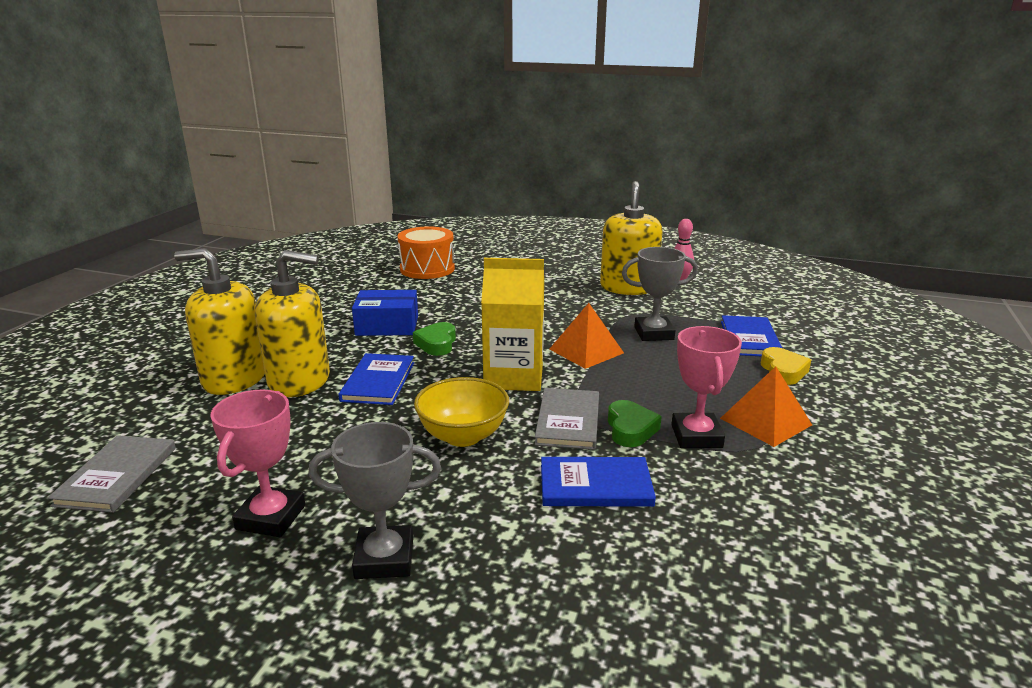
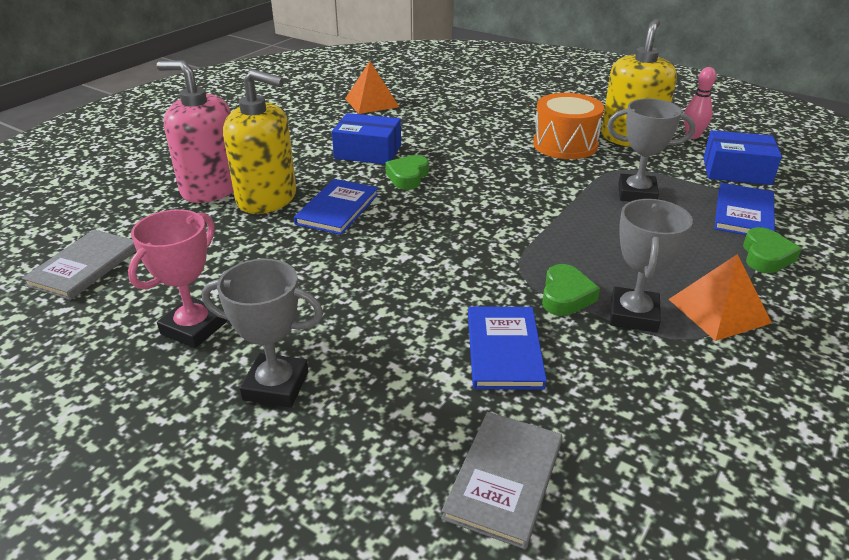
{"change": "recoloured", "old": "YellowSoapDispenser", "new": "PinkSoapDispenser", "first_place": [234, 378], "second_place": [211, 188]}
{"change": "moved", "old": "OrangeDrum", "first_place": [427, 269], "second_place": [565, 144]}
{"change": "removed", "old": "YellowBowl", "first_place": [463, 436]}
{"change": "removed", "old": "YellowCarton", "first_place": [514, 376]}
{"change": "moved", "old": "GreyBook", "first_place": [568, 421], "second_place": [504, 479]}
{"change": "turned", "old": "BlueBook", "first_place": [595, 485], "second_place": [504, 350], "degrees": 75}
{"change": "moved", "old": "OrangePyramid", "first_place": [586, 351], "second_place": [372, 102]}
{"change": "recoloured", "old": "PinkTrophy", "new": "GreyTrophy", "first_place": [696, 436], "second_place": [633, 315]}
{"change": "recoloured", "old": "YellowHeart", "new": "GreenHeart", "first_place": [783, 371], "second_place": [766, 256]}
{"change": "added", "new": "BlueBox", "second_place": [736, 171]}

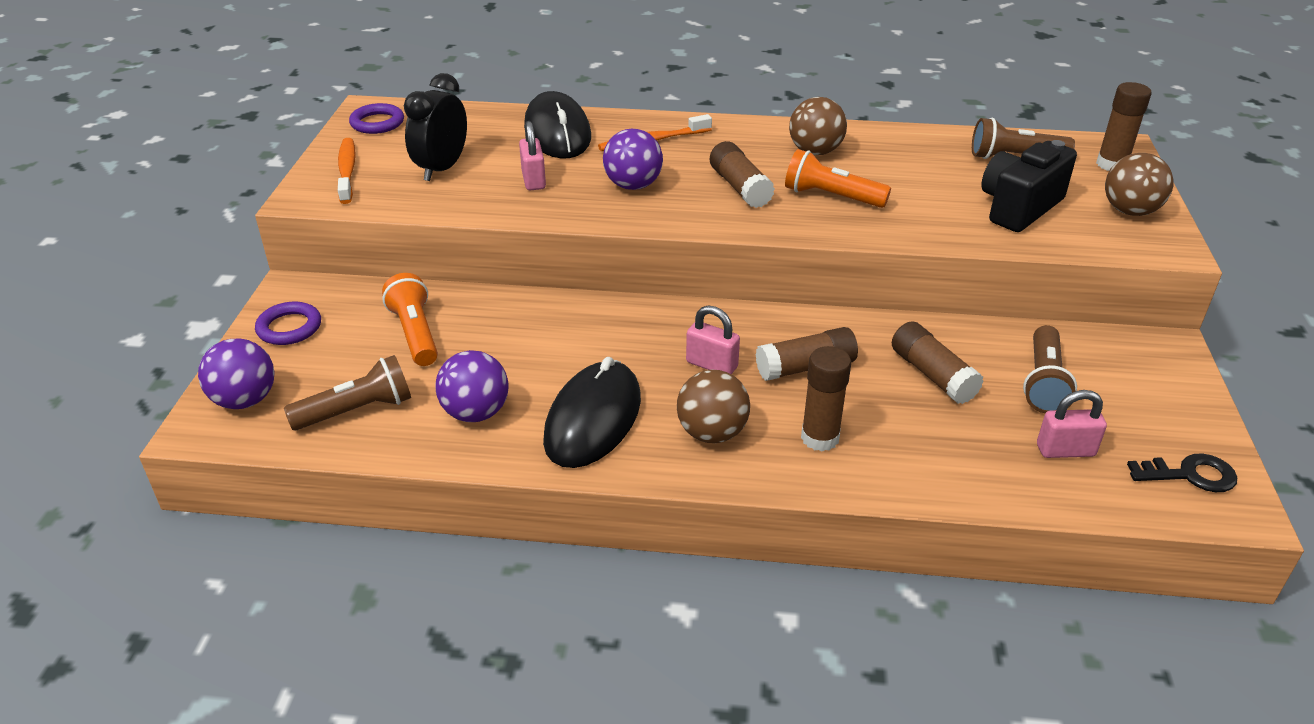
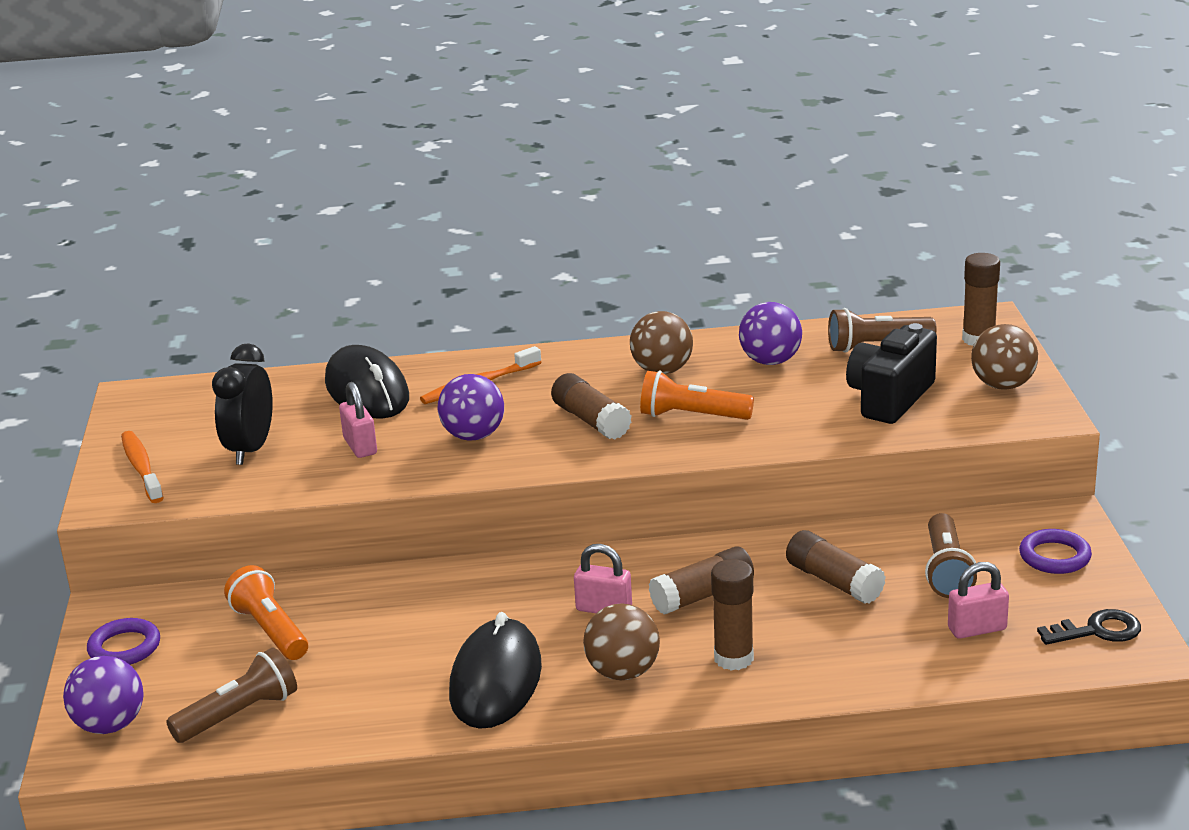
{"change": "moved", "old": "PurpleRing", "first_place": [377, 123], "second_place": [1054, 556]}
{"change": "moved", "old": "PurpleBall", "first_place": [476, 413], "second_place": [770, 361]}

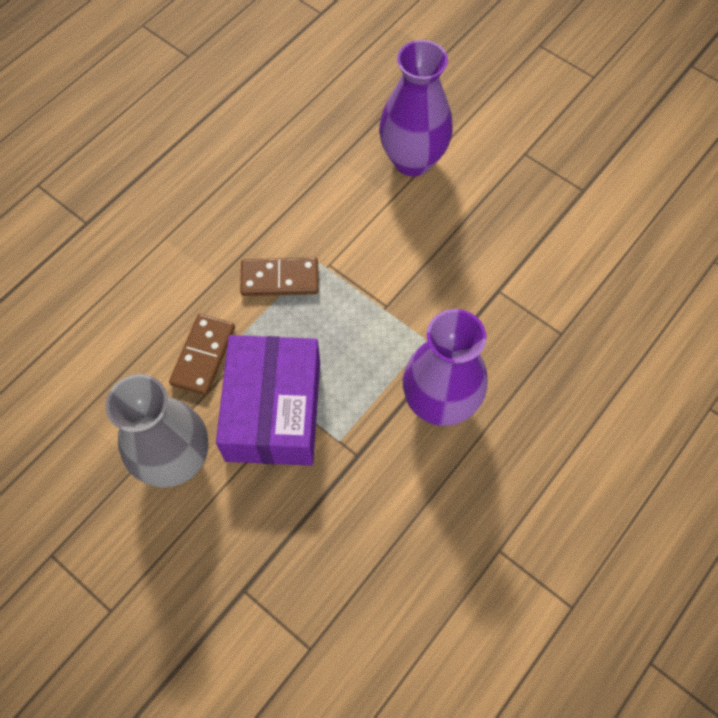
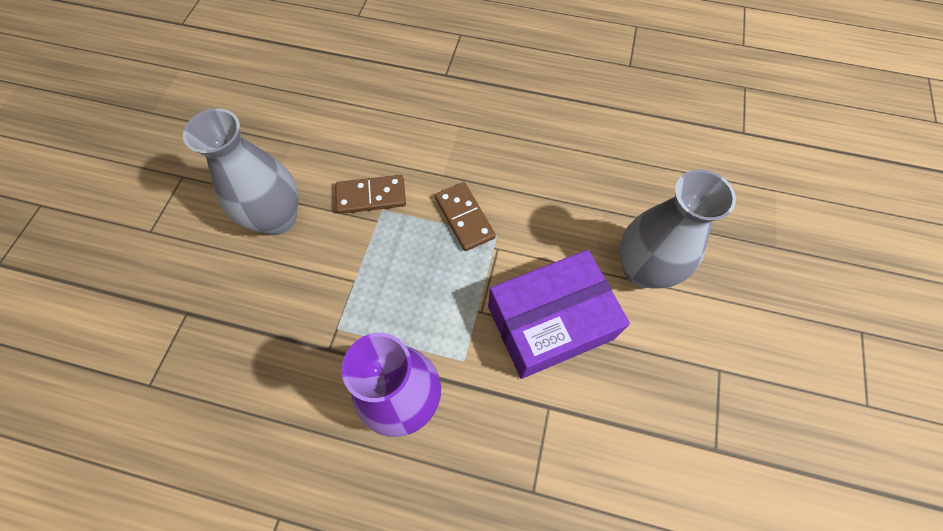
{"change": "moved", "old": "PurpleBox", "first_place": [273, 411], "second_place": [550, 322]}
{"change": "recoloured", "old": "PurpleVase", "new": "GreyVase", "first_place": [412, 160], "second_place": [642, 270]}

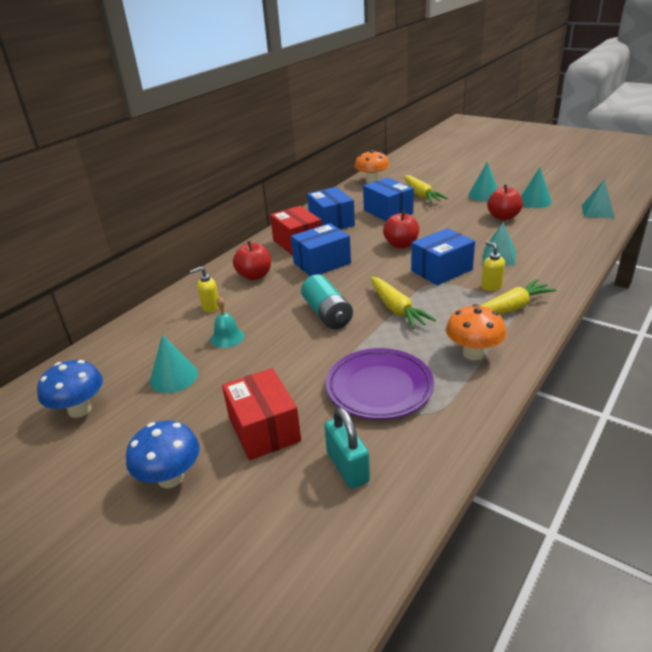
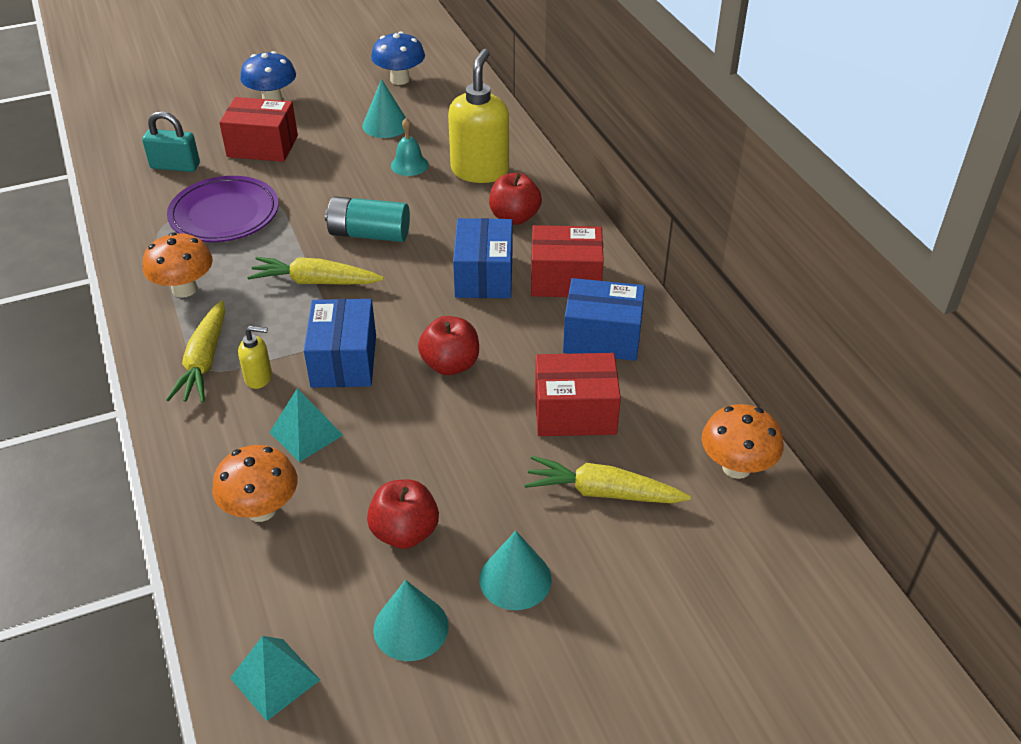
{"change": "resized", "old": "YellowSoapDispenser", "first_place": [210, 307], "second_place": [480, 171], "factor": 2.13}
{"change": "recoloured", "old": "BlueBox", "new": "RedBox", "first_place": [388, 212], "second_place": [575, 412]}
{"change": "added", "new": "OrangeMushroom", "second_place": [261, 509]}

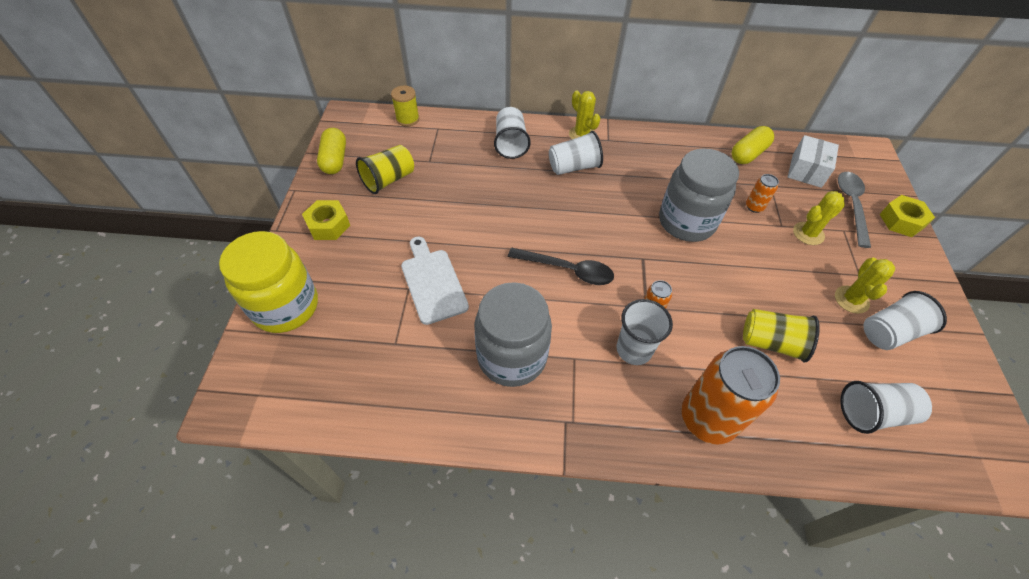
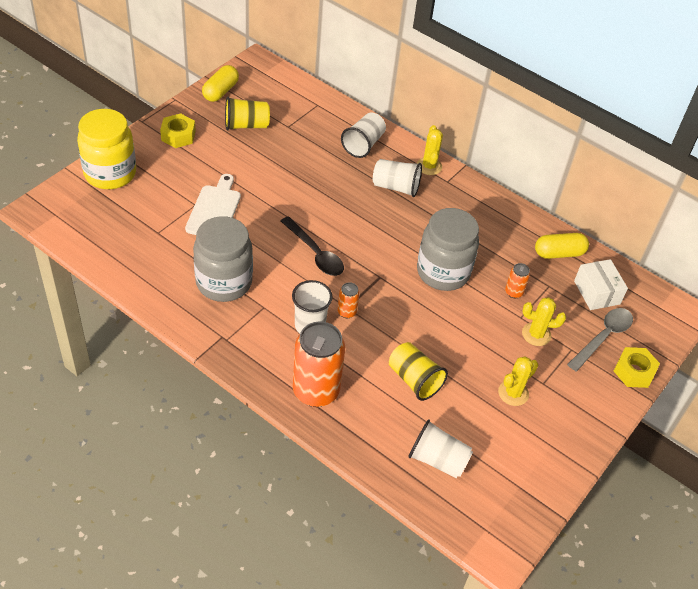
{"change": "removed", "old": "YellowSpool", "first_place": [407, 119]}
{"change": "turned", "old": "WhiteBox", "first_place": [806, 170], "second_place": [597, 292], "degrees": -75}
{"change": "removed", "old": "WhiteCup", "first_place": [889, 332]}

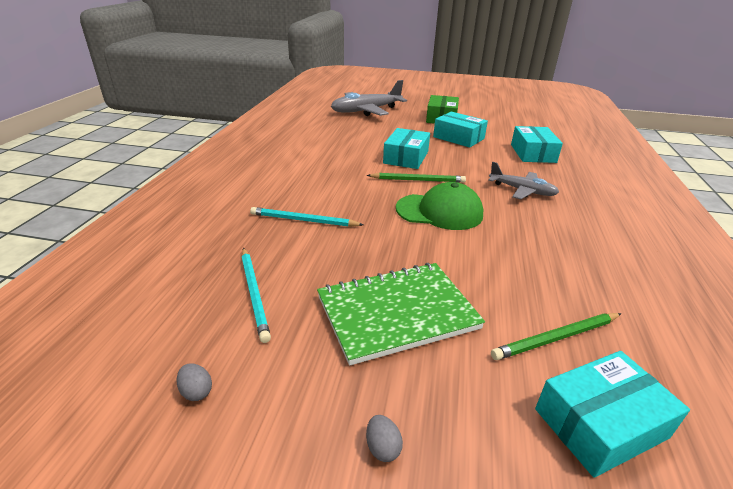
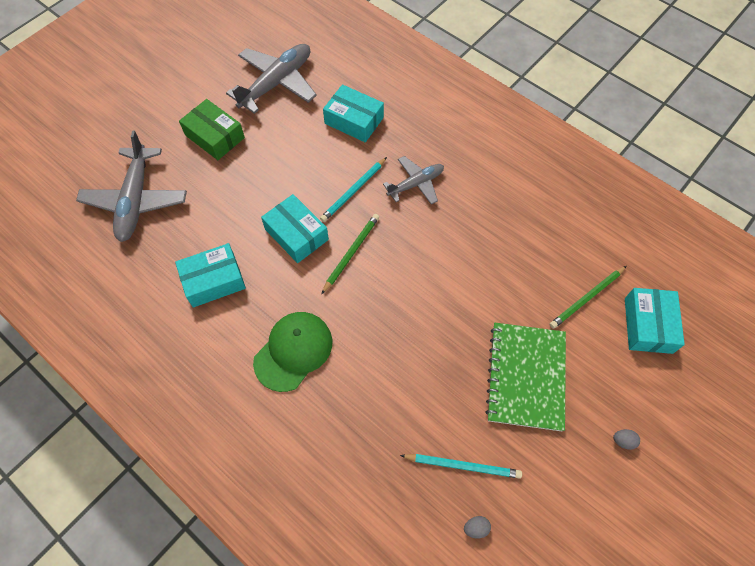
{"change": "moved", "old": "GreyEgg", "first_place": [196, 391], "second_place": [476, 528]}
{"change": "moved", "old": "TurquoisePencil", "first_place": [303, 220], "second_place": [353, 191]}
{"change": "moved", "old": "GreenCap", "first_place": [439, 211], "second_place": [293, 351]}
{"change": "moved", "old": "TurquoiseBox", "first_place": [458, 138], "second_place": [213, 280]}
{"change": "turned", "old": "GreenPencil", "first_place": [556, 338], "second_place": [587, 298], "degrees": 45}
{"change": "added", "new": "GreyPlane", "second_place": [277, 83]}

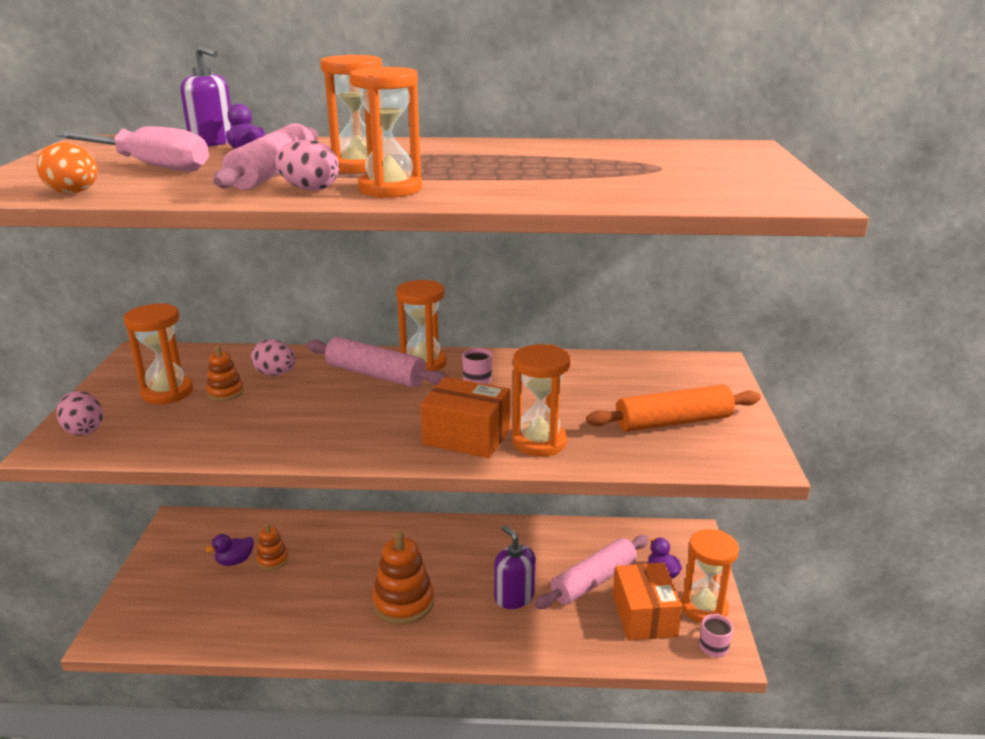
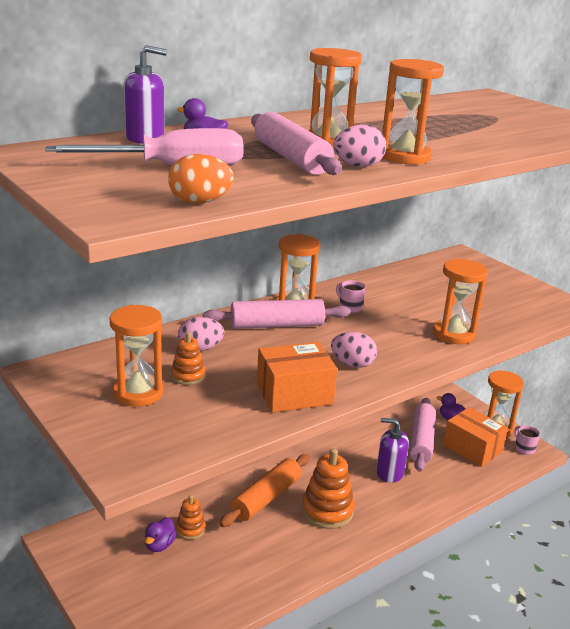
{"change": "moved", "old": "PinkEgg", "first_place": [84, 430], "second_place": [352, 364]}
{"change": "moved", "old": "OrangeBox", "first_place": [466, 436], "second_place": [294, 394]}
{"change": "moved", "old": "OrangeRollingPin", "first_place": [673, 422], "second_place": [266, 498]}

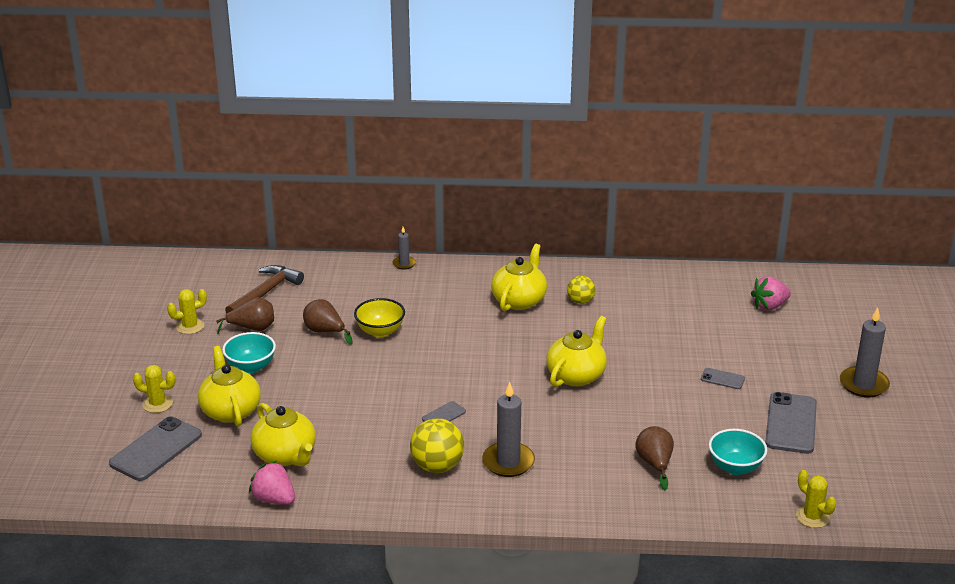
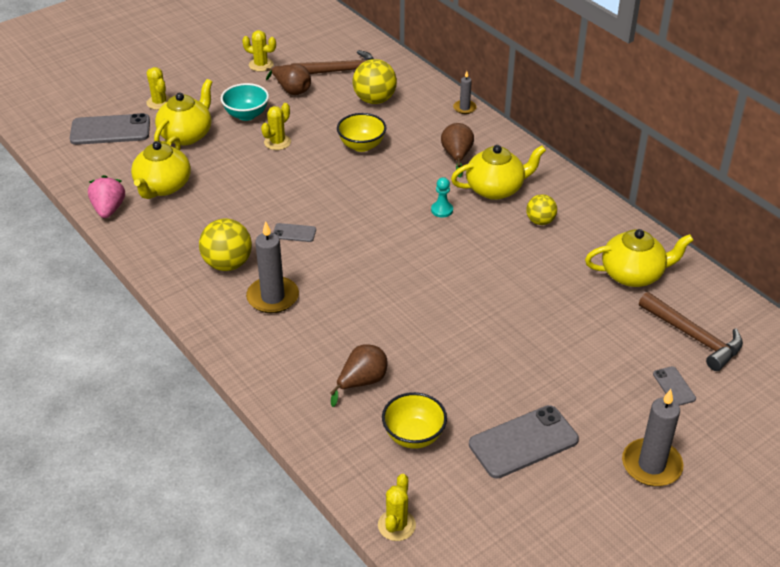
{"change": "moved", "old": "BrownPear", "first_place": [325, 332], "second_place": [457, 156]}
{"change": "moved", "old": "YellowTeapot", "first_place": [576, 375], "second_place": [633, 274]}
{"change": "moved", "old": "GreyPhone", "first_place": [722, 379], "second_place": [674, 386]}
{"change": "recoloured", "old": "TurquoiseBowl", "new": "YellowBowl", "first_place": [735, 467], "second_place": [414, 436]}
{"change": "replaced", "old": "PinkStrawberry", "new": "BrownHammer", "first_place": [769, 306], "second_place": [693, 337]}
{"change": "added", "new": "YellowCactus", "second_place": [277, 142]}
{"change": "added", "new": "YellowBall", "second_place": [374, 100]}
{"change": "added", "new": "TurquoisePawn", "second_place": [442, 210]}

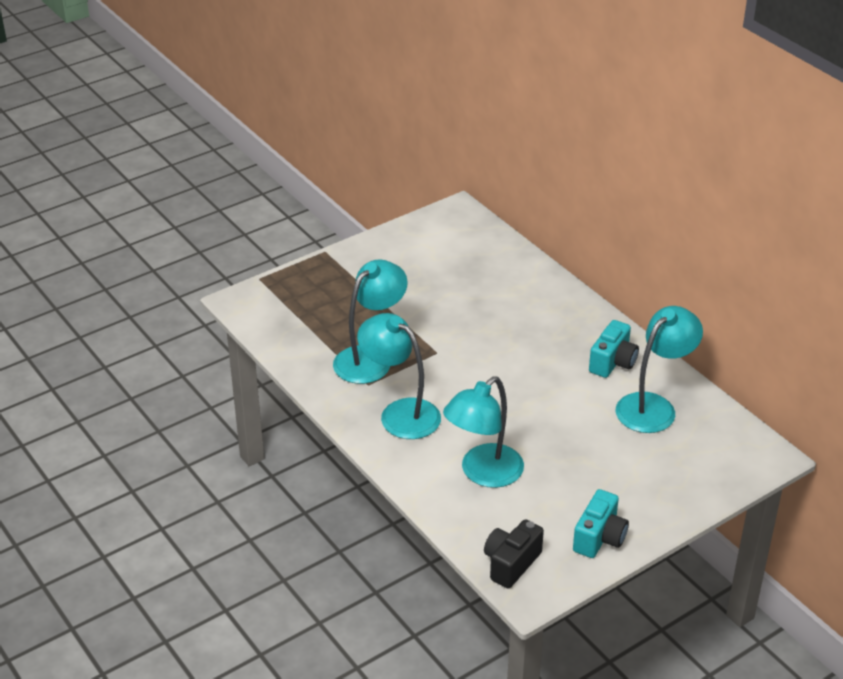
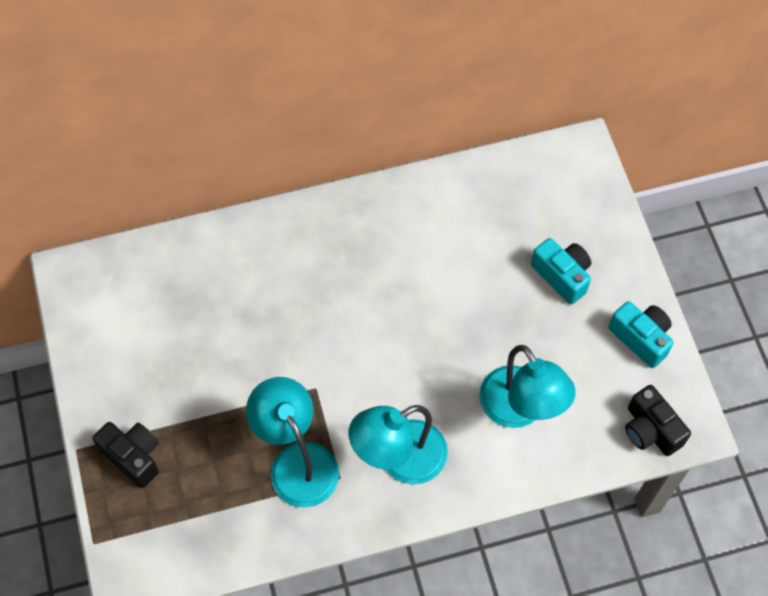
{"change": "moved", "old": "TurquoiseCamera", "first_place": [613, 362], "second_place": [562, 276]}
{"change": "removed", "old": "TurquoiseLamp", "first_place": [653, 406]}
{"change": "added", "new": "BlackCamera", "second_place": [133, 456]}

